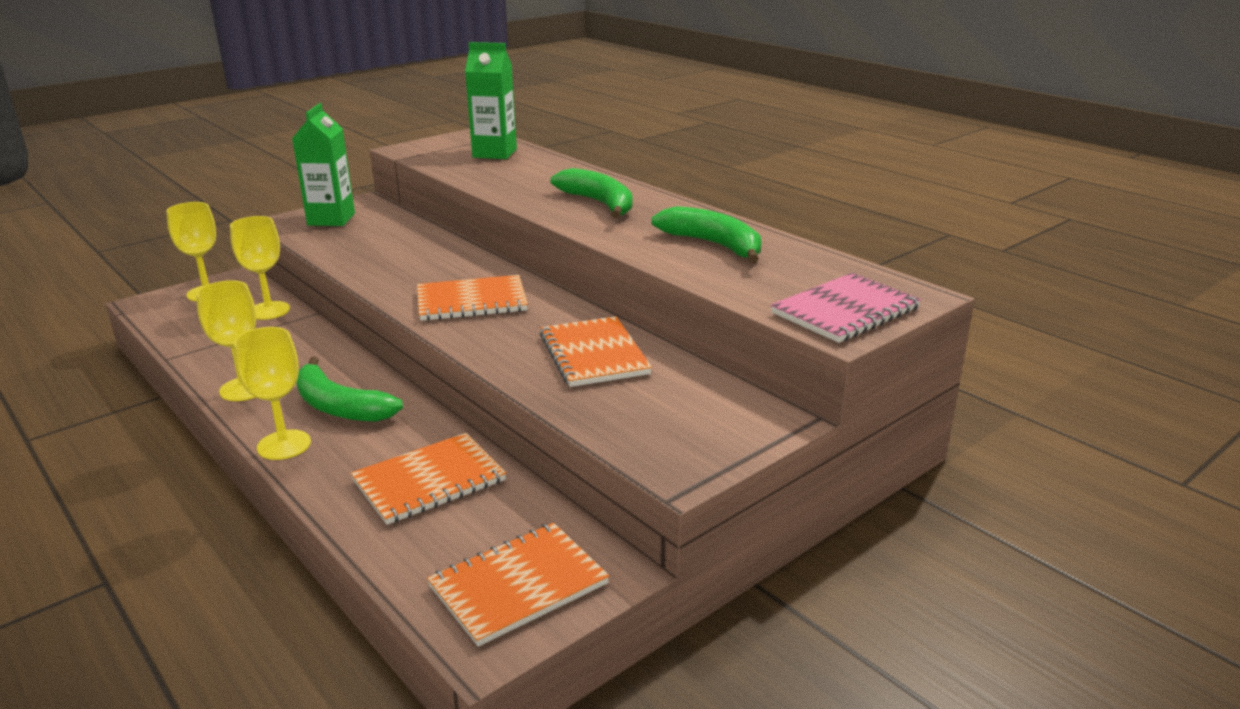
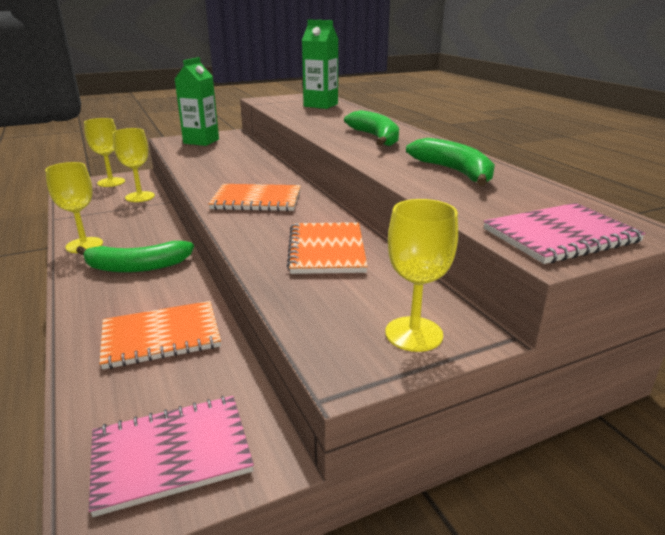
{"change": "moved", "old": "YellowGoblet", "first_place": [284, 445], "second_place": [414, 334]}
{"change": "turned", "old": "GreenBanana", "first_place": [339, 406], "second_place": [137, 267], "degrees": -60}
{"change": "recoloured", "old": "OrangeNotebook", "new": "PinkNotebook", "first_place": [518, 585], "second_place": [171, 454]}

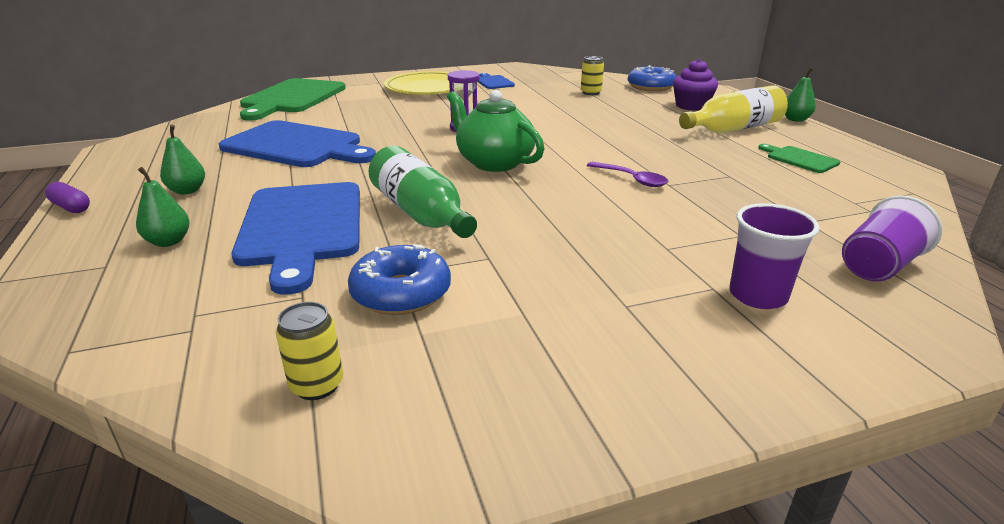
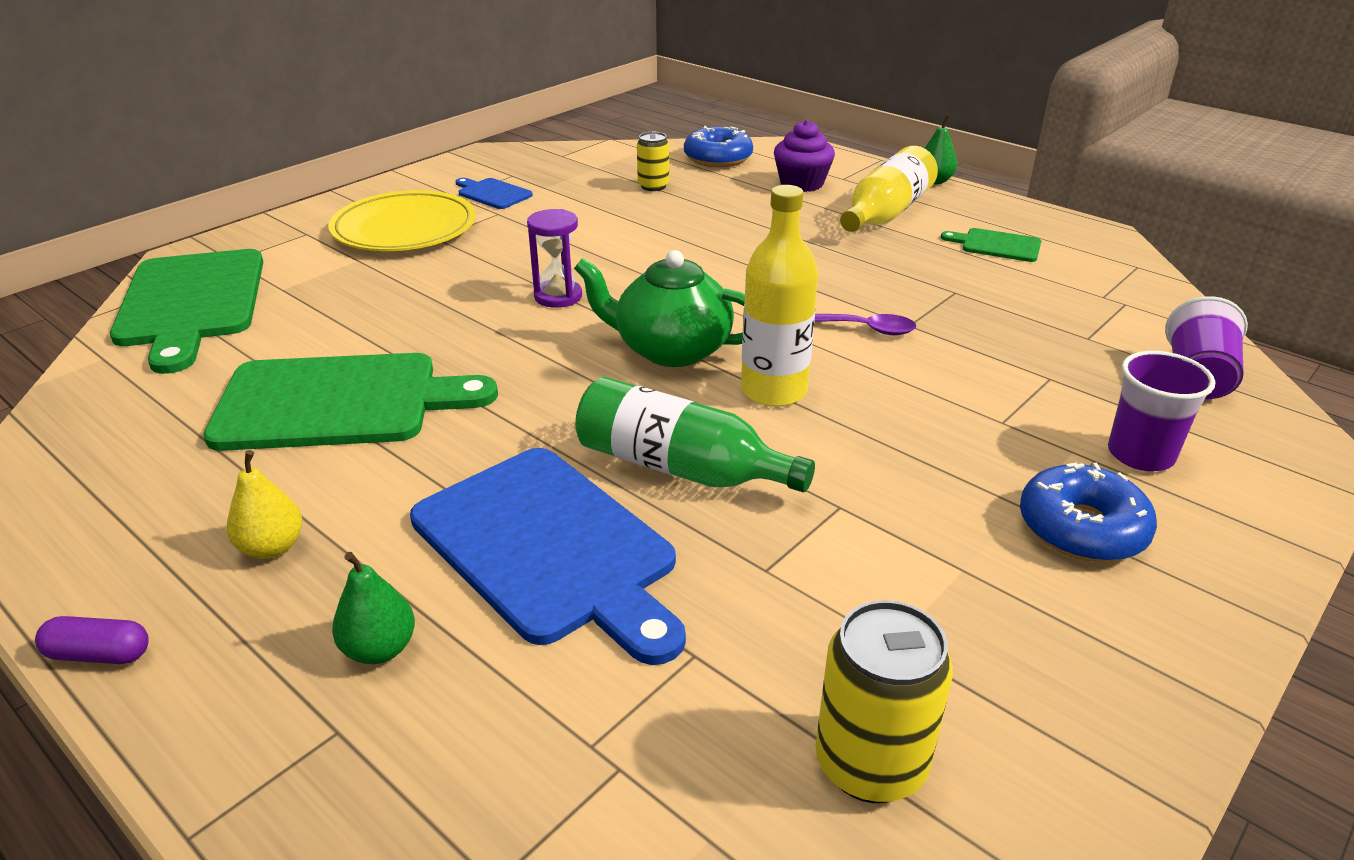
{"change": "recoloured", "old": "GreenPear", "new": "YellowPear", "first_place": [187, 191], "second_place": [272, 547]}
{"change": "recoloured", "old": "BlueCuttingBoard", "new": "GreenCuttingBoard", "first_place": [296, 146], "second_place": [338, 402]}
{"change": "resized", "old": "YellowCan", "first_place": [317, 385], "second_place": [870, 764], "factor": 1.6}
{"change": "moved", "old": "BlueDonut", "first_place": [401, 293], "second_place": [1082, 528]}
{"change": "added", "new": "YellowBottle", "second_place": [773, 391]}

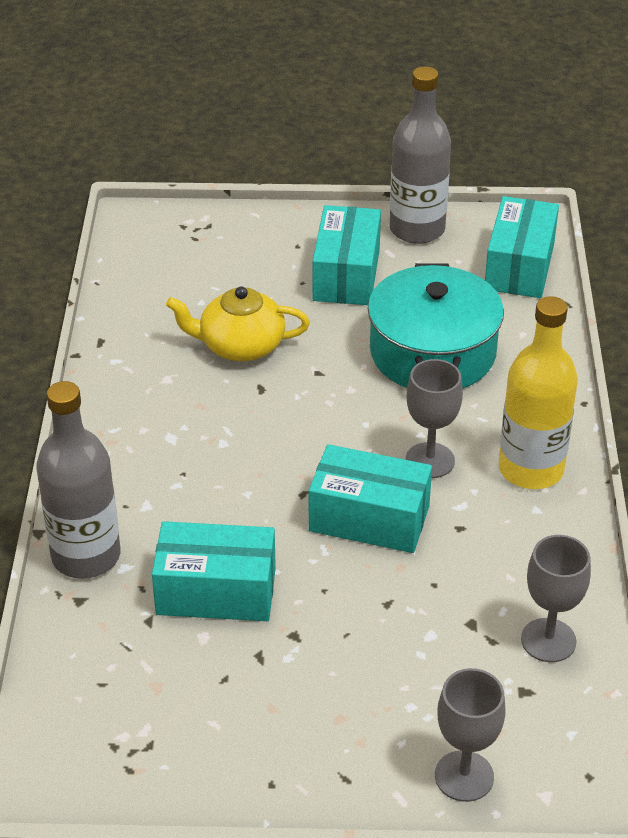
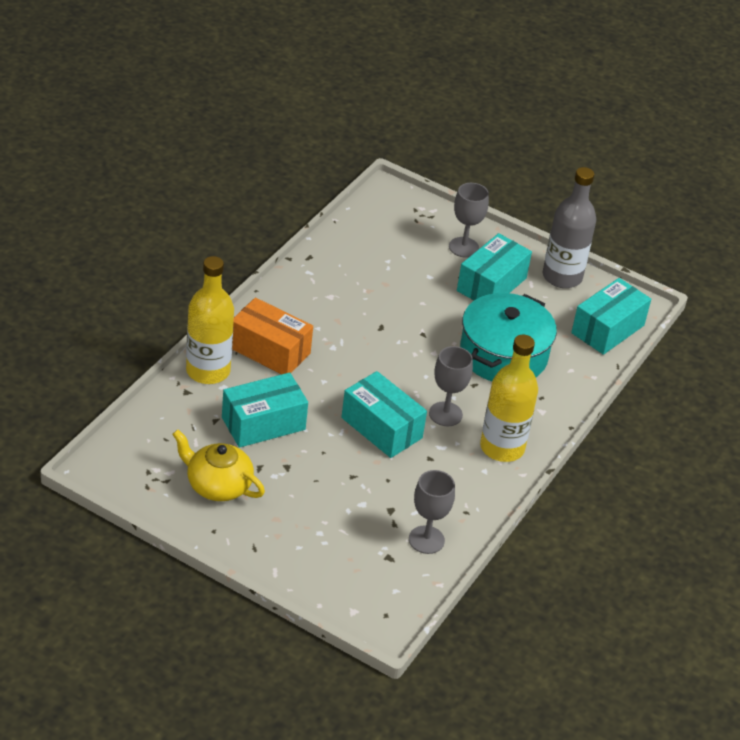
{"change": "recoloured", "old": "GreyBottle", "new": "YellowBottle", "first_place": [86, 556], "second_place": [208, 371]}
{"change": "turned", "old": "TurquoiseBox", "first_place": [216, 591], "second_place": [263, 423], "degrees": -60}
{"change": "moved", "old": "YellowTeapot", "first_place": [240, 345], "second_place": [218, 485]}
{"change": "moved", "old": "GreyGoblet", "first_place": [464, 776], "second_place": [464, 247]}
{"change": "added", "new": "OrangeBox", "second_place": [269, 350]}

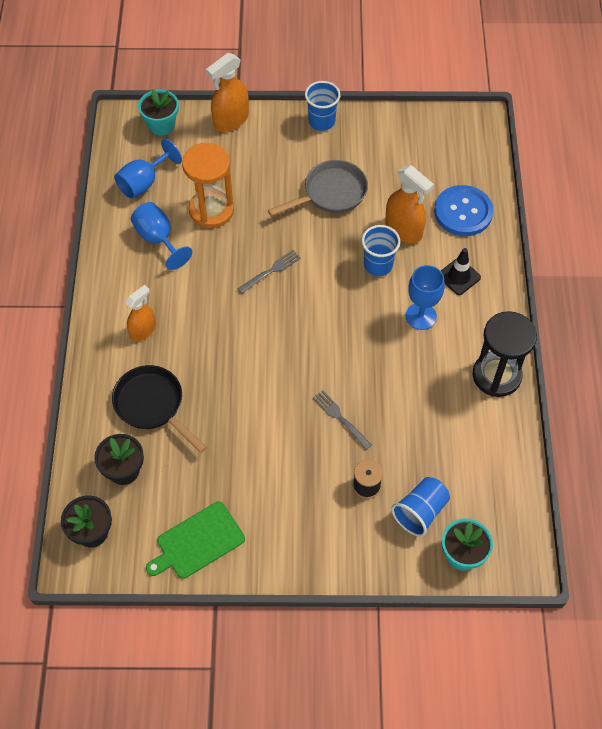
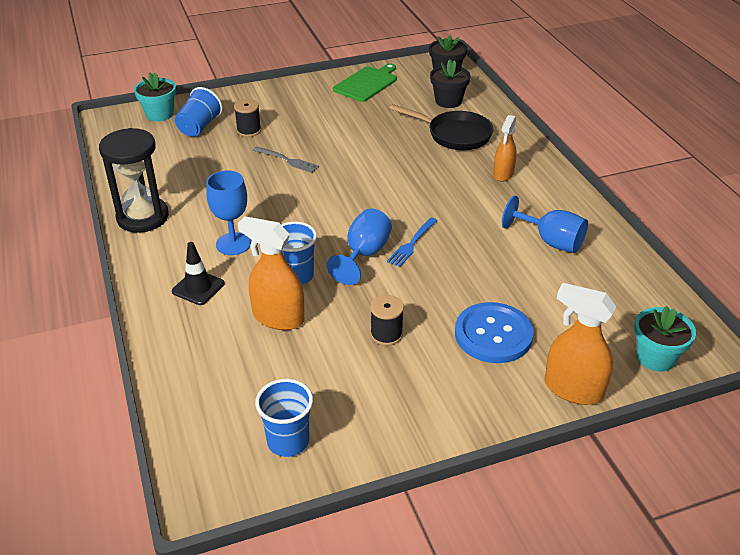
{"change": "moved", "old": "BlueGoblet", "first_place": [144, 183], "second_place": [364, 254]}
{"change": "removed", "old": "OrangeHourglass", "first_place": [211, 210]}
{"change": "turned", "old": "OrangeSprayBottle", "first_place": [231, 120], "second_place": [573, 389], "degrees": -90}
{"change": "recoloured", "old": "GreyFork", "new": "BlueFork", "first_place": [271, 271], "second_place": [412, 243]}
{"change": "replaced", "old": "GreyPan", "new": "BlackSpool", "first_place": [331, 193], "second_place": [386, 334]}
{"change": "moved", "old": "BlueCup", "first_place": [321, 121], "second_place": [288, 441]}
{"change": "moved", "old": "BlueButton", "first_place": [463, 212], "second_place": [493, 334]}

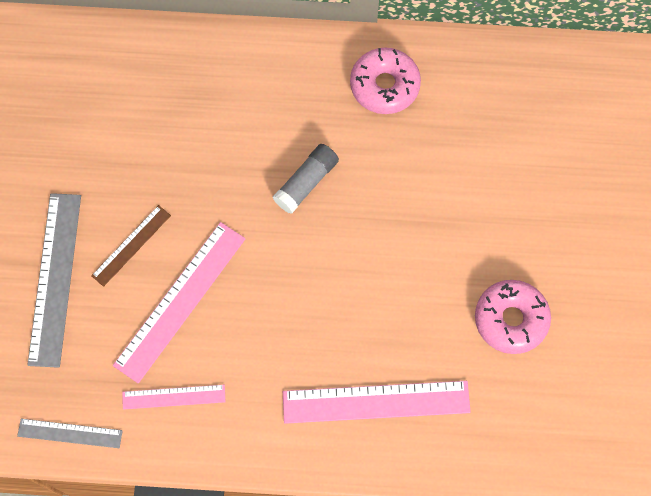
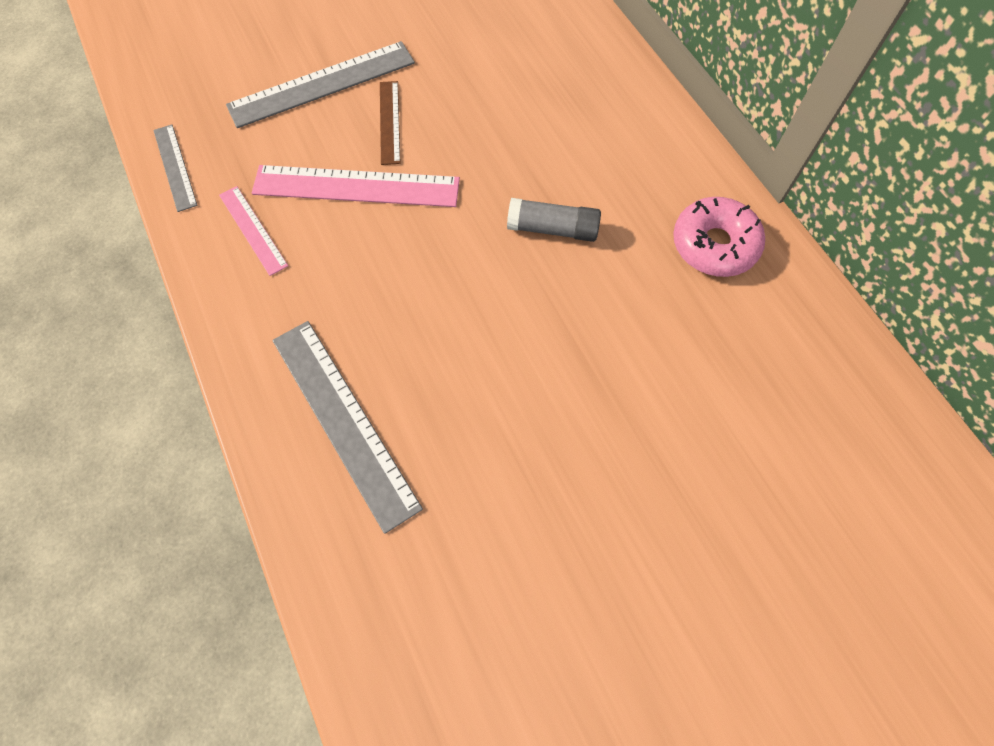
{"change": "turned", "old": "BrownRuler", "first_place": [131, 245], "second_place": [390, 122], "degrees": 75}
{"change": "recoloured", "old": "PinkRuler", "new": "GreyRuler", "first_place": [376, 401], "second_place": [344, 420]}
{"change": "removed", "old": "PinkDonut", "first_place": [511, 319]}

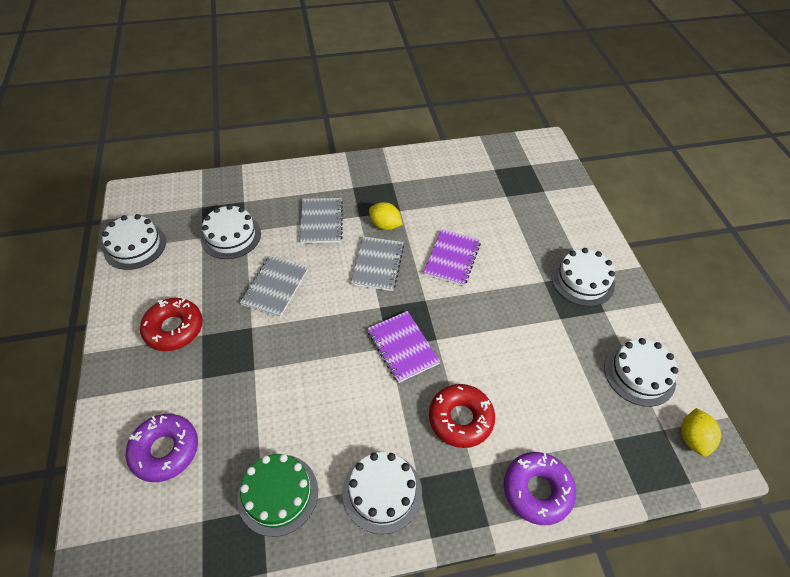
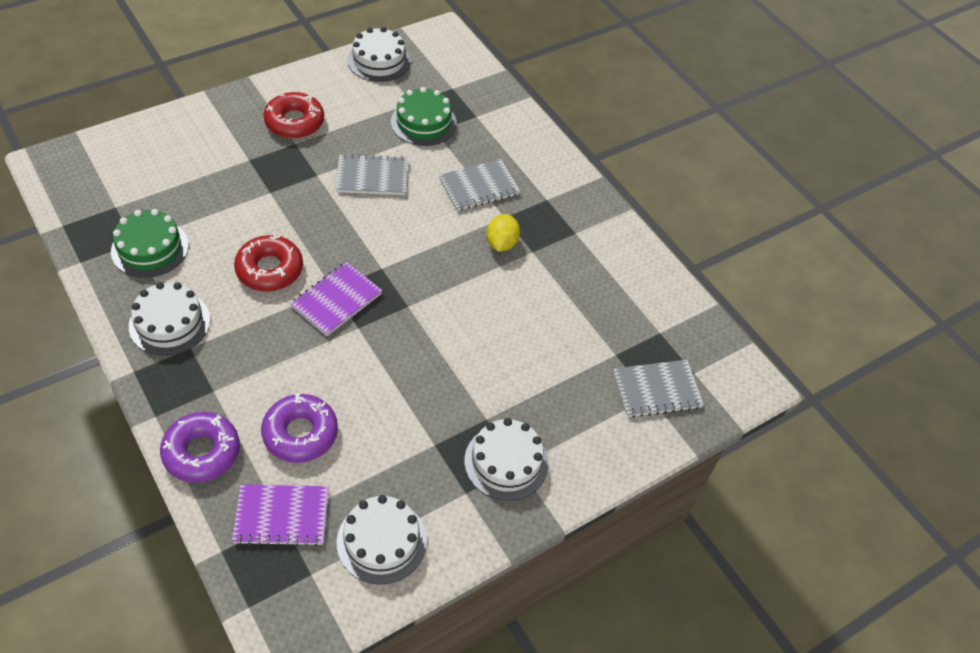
{"change": "moved", "old": "PurpleDonut", "first_place": [165, 450], "second_place": [300, 433]}
{"change": "recoloured", "old": "WhiteCake", "new": "GreenCake", "first_place": [231, 236], "second_place": [423, 122]}
{"change": "moved", "old": "GreyNotebook", "first_place": [377, 264], "second_place": [656, 390]}
{"change": "moved", "old": "PurpleNotebook", "first_place": [452, 258], "second_place": [282, 516]}
{"change": "moved", "old": "RedDonut", "first_place": [460, 419], "second_place": [269, 269]}
{"change": "removed", "old": "YellowLemon", "first_place": [693, 438]}

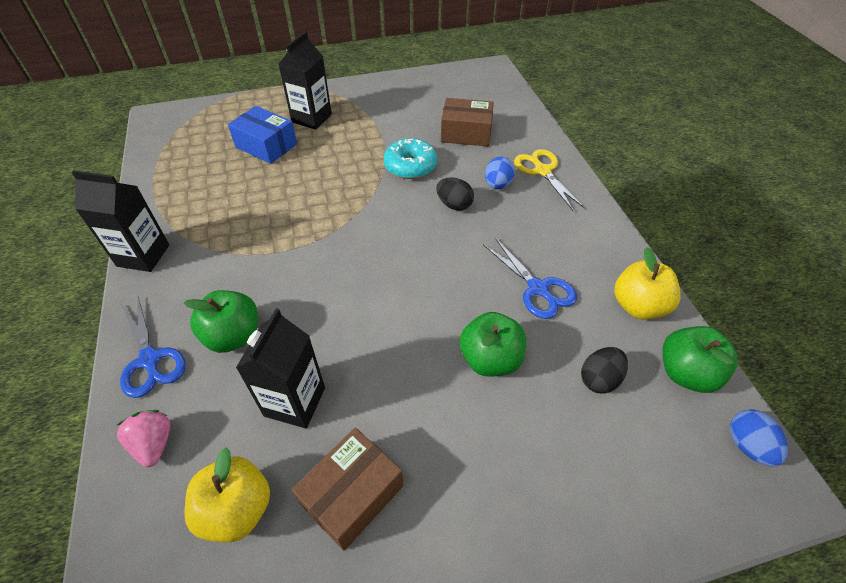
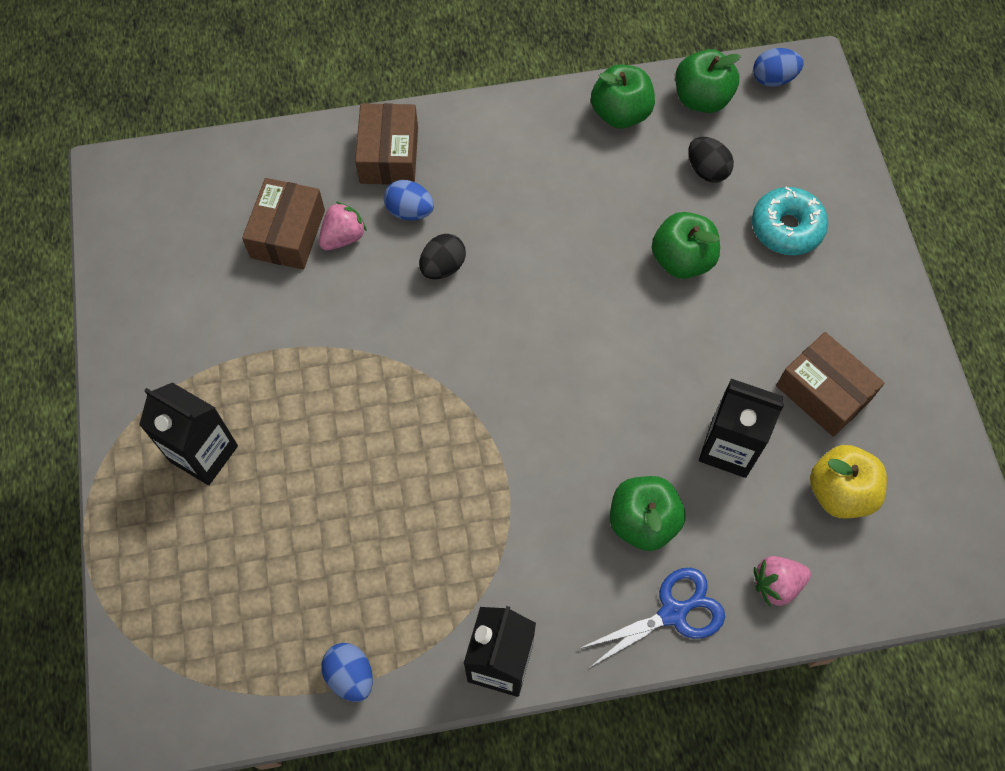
{"change": "removed", "old": "BlueBox", "first_place": [266, 146]}
{"change": "moved", "old": "TurquoiseDonut", "first_place": [410, 166], "second_place": [786, 228]}
{"change": "removed", "old": "BlueScissors", "first_place": [538, 288]}
{"change": "replaced", "old": "YellowScissors", "new": "BrownBox", "first_place": [542, 171], "second_place": [389, 155]}
{"change": "recoloured", "old": "YellowApple", "new": "GreenApple", "first_place": [638, 306], "second_place": [620, 113]}
{"change": "added", "new": "PinkStrawberry", "second_place": [343, 237]}
{"change": "added", "new": "BlueEgg", "second_place": [350, 676]}

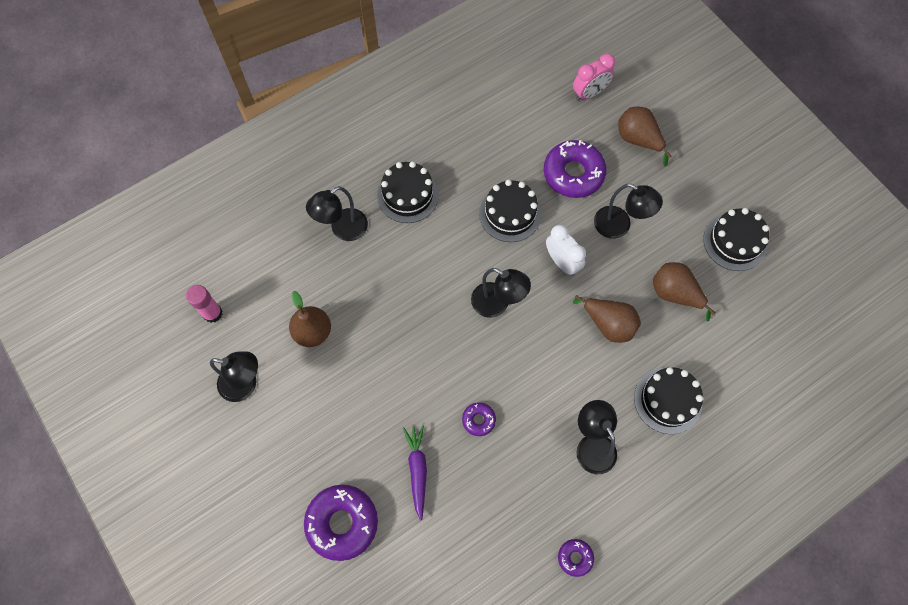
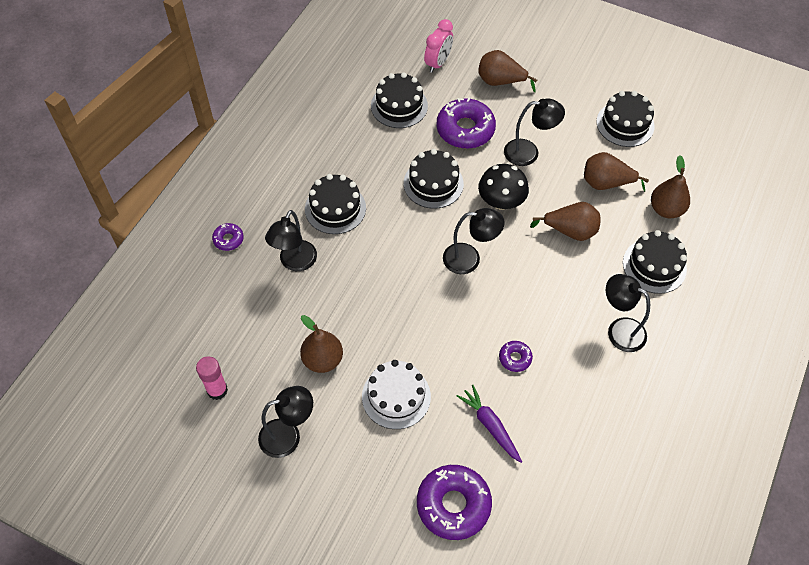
{"change": "replaced", "old": "WhiteClock", "new": "BlackMushroom", "first_place": [562, 262], "second_place": [501, 201]}
{"change": "moved", "old": "PurpleDonut", "first_place": [575, 557], "second_place": [228, 239]}
{"change": "added", "new": "WhiteCake", "second_place": [396, 396]}
{"change": "added", "new": "BlackCake", "second_place": [399, 106]}
{"change": "added", "new": "BrownPear", "second_place": [666, 209]}

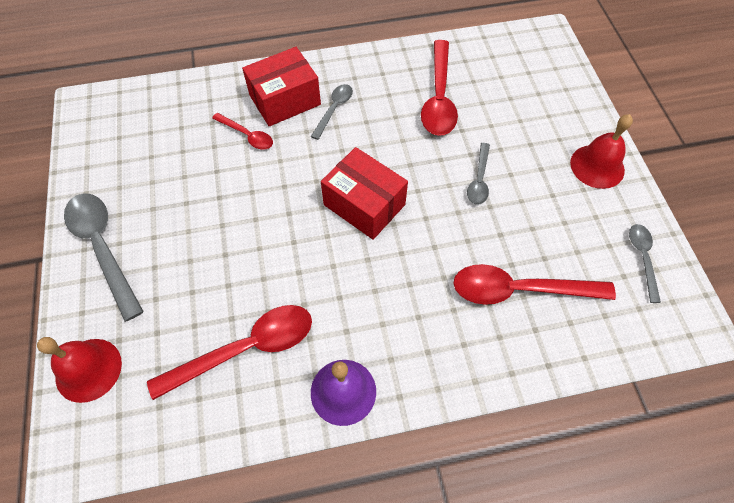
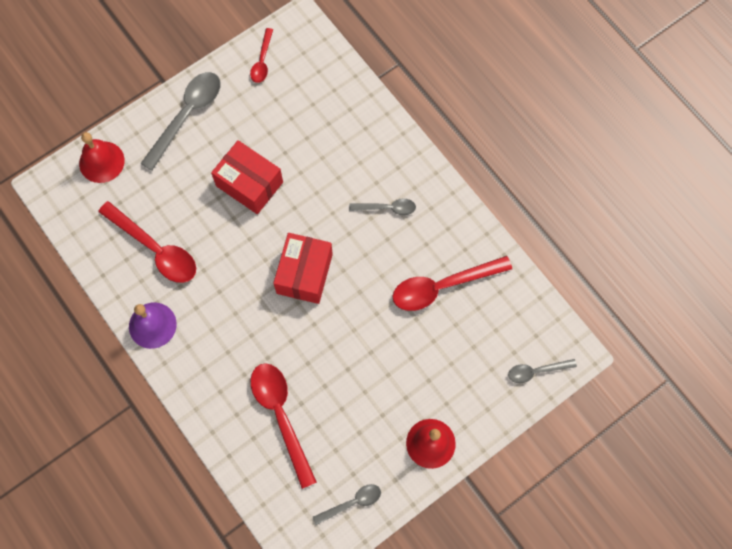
{"change": "moved", "old": "RedSpoon", "first_place": [247, 135], "second_place": [262, 61]}
{"change": "moved", "old": "RedBox", "first_place": [285, 100], "second_place": [249, 184]}
{"change": "moved", "old": "GreySpoon", "first_place": [479, 180], "second_place": [536, 371]}

